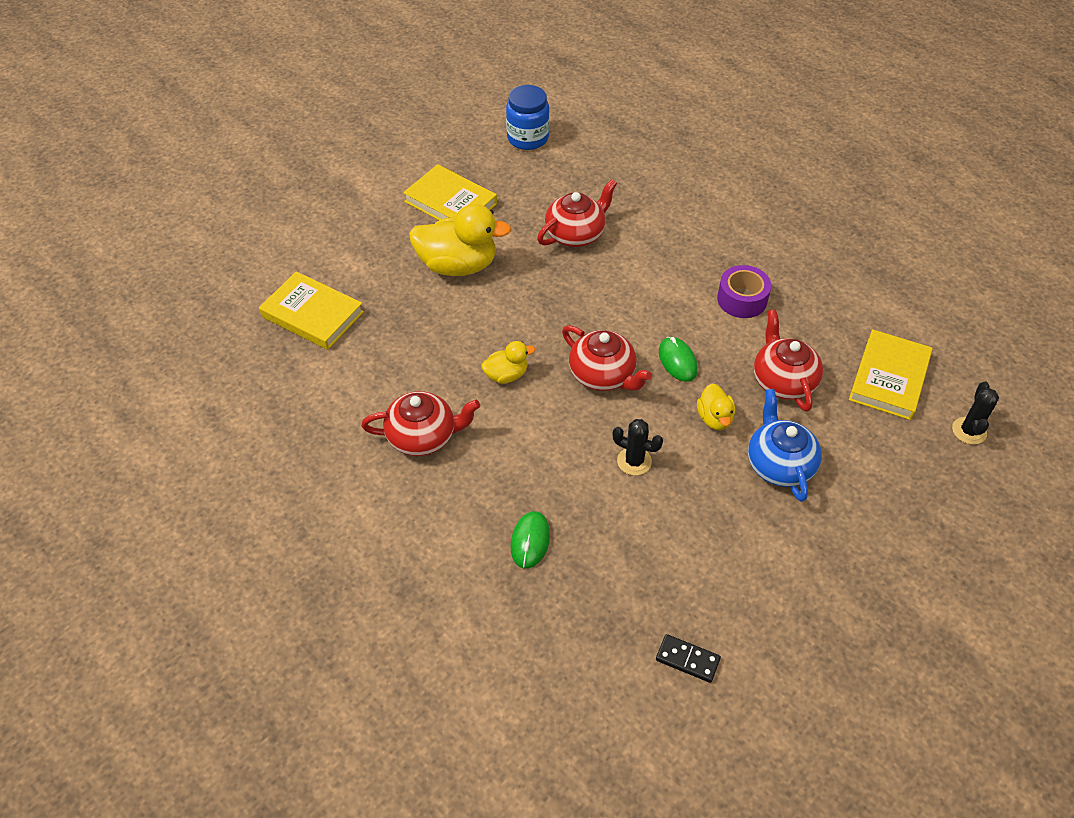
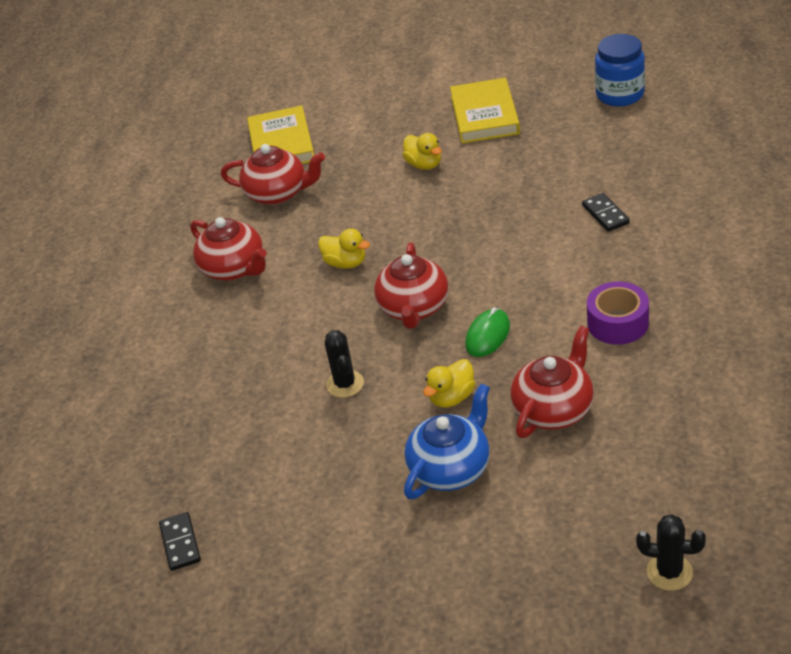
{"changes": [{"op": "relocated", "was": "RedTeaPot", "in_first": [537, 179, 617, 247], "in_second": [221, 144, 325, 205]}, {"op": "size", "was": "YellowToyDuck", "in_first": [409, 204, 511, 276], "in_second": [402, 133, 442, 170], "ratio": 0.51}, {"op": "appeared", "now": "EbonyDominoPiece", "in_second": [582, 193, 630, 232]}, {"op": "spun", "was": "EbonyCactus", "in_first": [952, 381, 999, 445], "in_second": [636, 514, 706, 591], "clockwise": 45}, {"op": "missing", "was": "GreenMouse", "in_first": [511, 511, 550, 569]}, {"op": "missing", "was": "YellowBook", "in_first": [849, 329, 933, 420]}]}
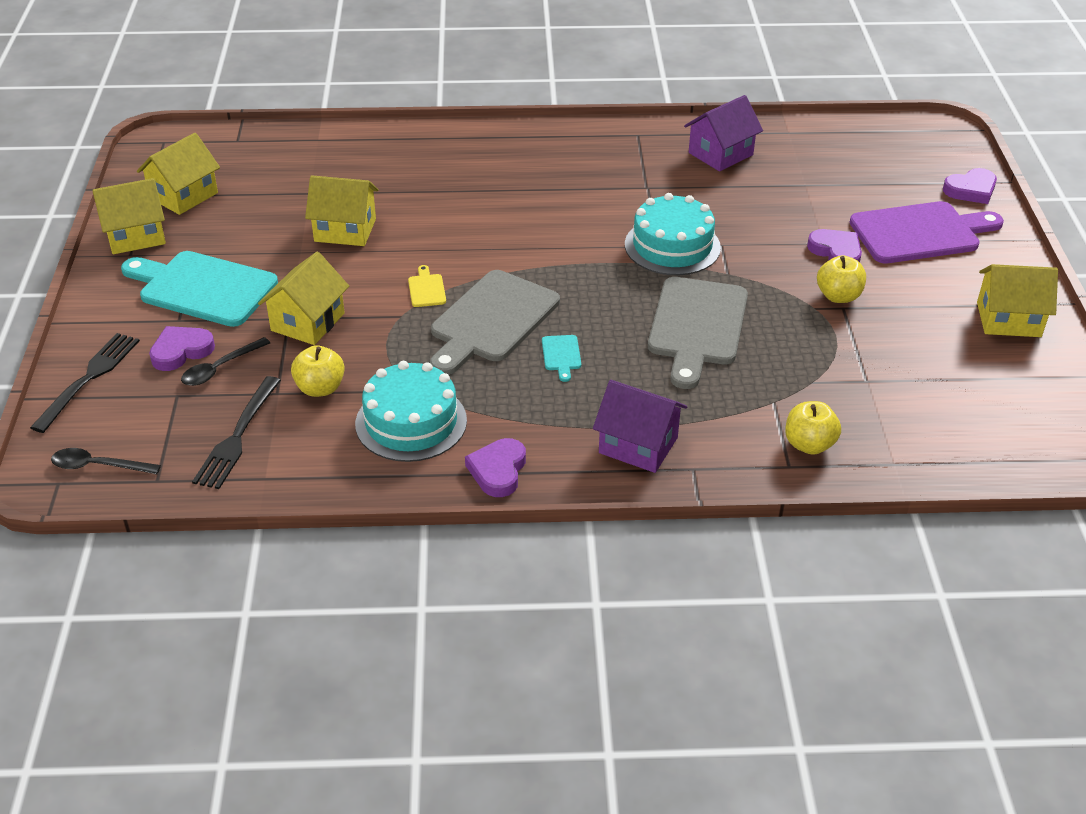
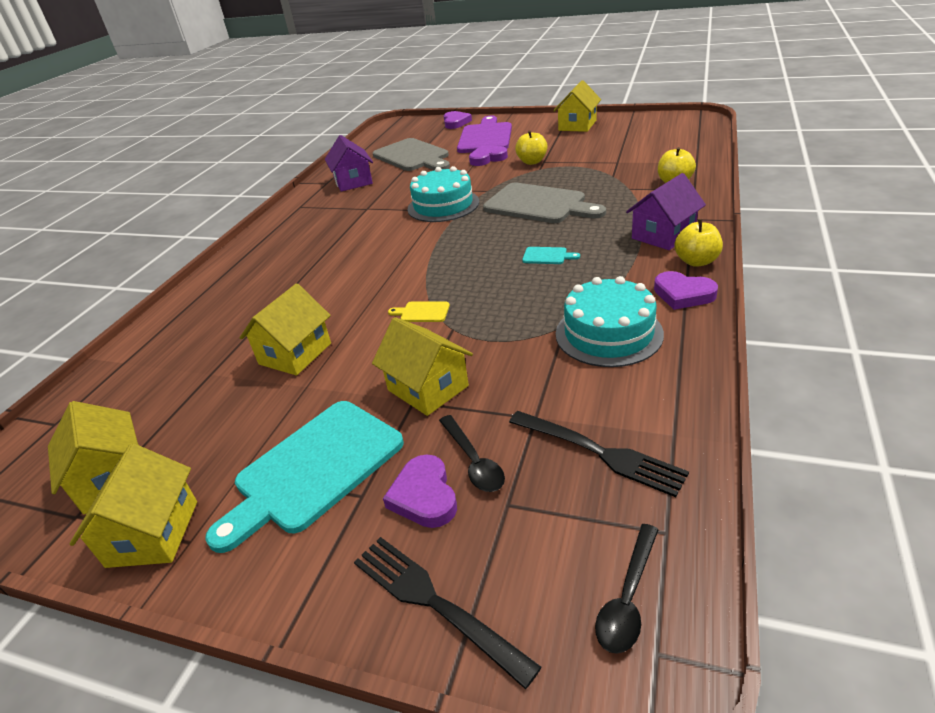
{"changes": [{"op": "relocated", "was": "AshGreyCuttingBoard", "in_first": [430, 270, 560, 375], "in_second": [373, 138, 450, 171]}, {"op": "relocated", "was": "YellowAppleFruit", "in_first": [291, 345, 345, 397], "in_second": [674, 219, 723, 267]}]}
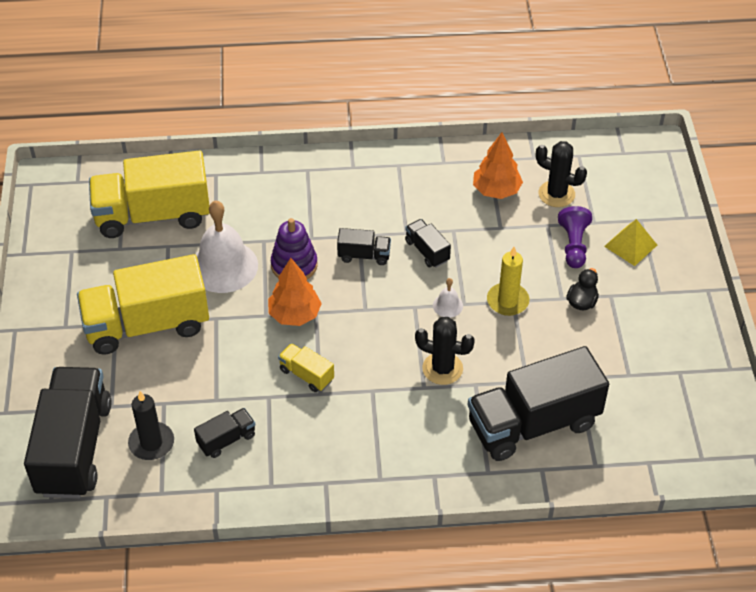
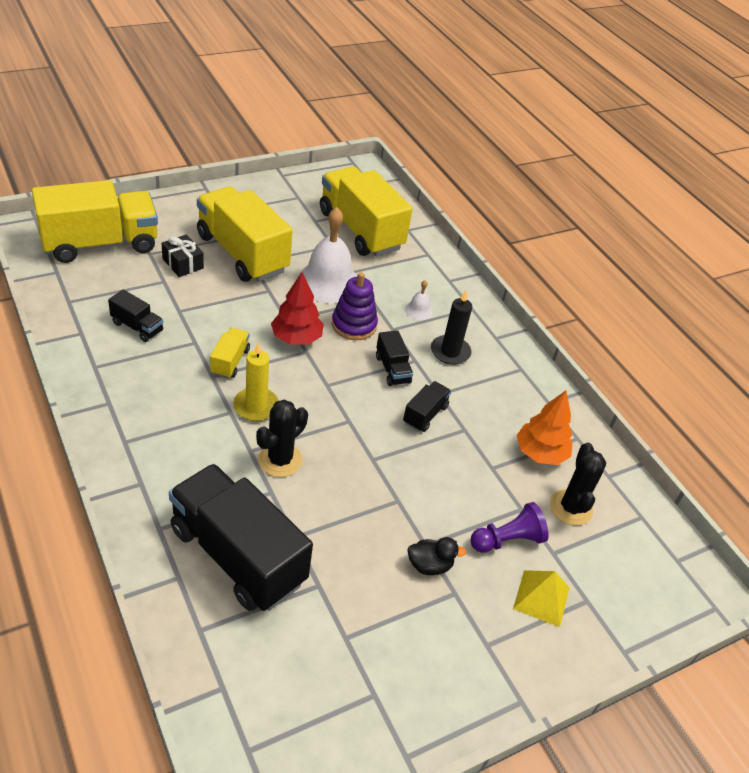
{"changes": [{"op": "colour", "was": "EbonyLorry", "now": "YellowLorry", "in_first": [24, 367, 111, 498], "in_second": [32, 180, 158, 263]}, {"op": "appeared", "now": "EbonyWrappedGift", "in_second": [161, 234, 204, 277]}, {"op": "relocated", "was": "YellowCandle", "in_first": [487, 247, 530, 316], "in_second": [233, 342, 279, 421]}, {"op": "spun", "was": "EbonyCactus", "in_first": [415, 317, 475, 385], "in_second": [256, 400, 308, 477], "clockwise": 45}, {"op": "colour", "was": "OrangeTree", "now": "RedTree", "in_first": [268, 258, 322, 326], "in_second": [271, 272, 324, 345]}, {"op": "relocated", "was": "WhiteSchoolBell", "in_first": [433, 278, 463, 318], "in_second": [405, 280, 433, 320]}, {"op": "relocated", "was": "EbonyCandle", "in_first": [128, 391, 174, 460], "in_second": [431, 290, 472, 365]}]}
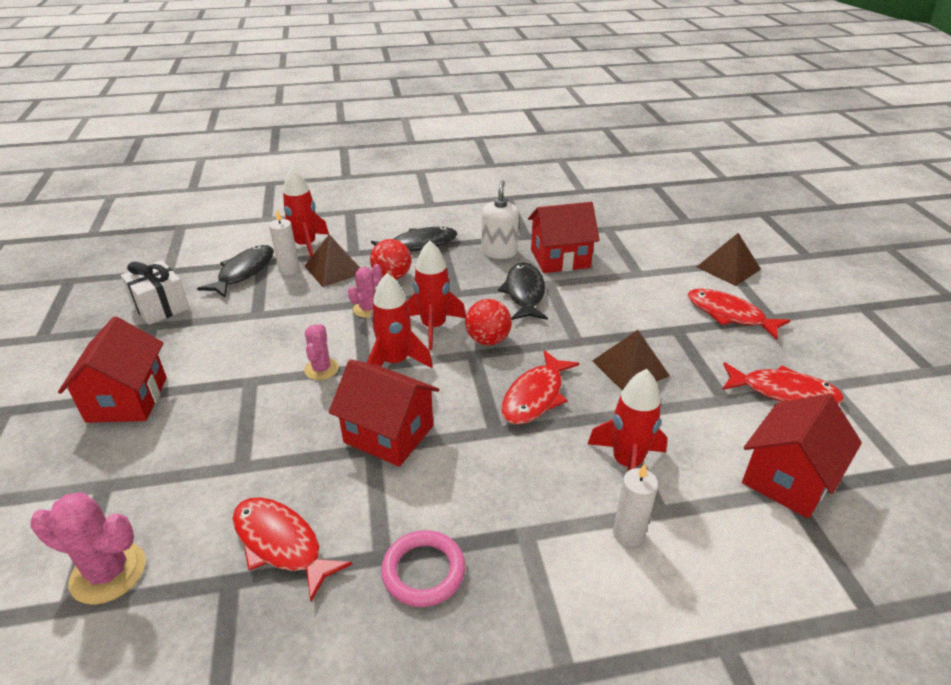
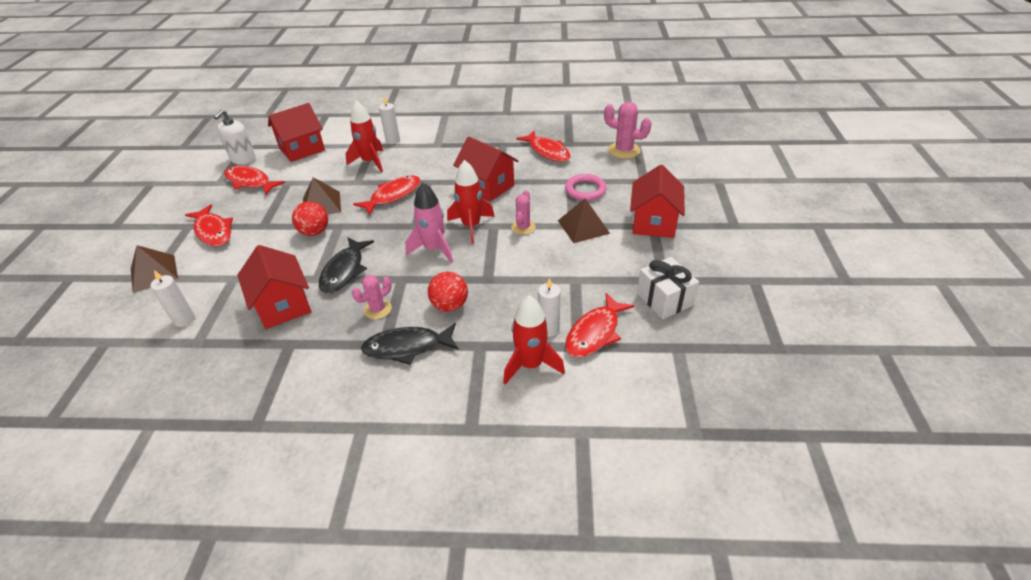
{"changes": [{"op": "appeared", "now": "WhiteCandle", "in_second": [150, 270, 195, 327]}, {"op": "relocated", "was": "WhiteSoapPump", "in_first": [482, 180, 519, 259], "in_second": [214, 110, 256, 164]}, {"op": "spun", "was": "RedHouse", "in_first": [528, 202, 600, 273], "in_second": [237, 245, 311, 329], "clockwise": 60}, {"op": "relocated", "was": "RedBall", "in_first": [465, 299, 512, 345], "in_second": [292, 201, 328, 236]}, {"op": "relocated", "was": "RosePinkCactus", "in_first": [348, 264, 382, 318], "in_second": [352, 275, 392, 319]}, {"op": "colour", "was": "RedSpaceship", "now": "RosePinkSpaceship", "in_first": [407, 240, 466, 350], "in_second": [405, 183, 453, 263]}, {"op": "relocated", "was": "RussetSolidPyramid", "in_first": [305, 234, 360, 287], "in_second": [558, 198, 610, 243]}, {"op": "relocated", "was": "RosePinkRing", "in_first": [381, 530, 466, 607], "in_second": [565, 174, 607, 201]}, {"op": "colour", "was": "EbonyFish", "now": "RedFish", "in_first": [197, 245, 274, 298], "in_second": [565, 293, 634, 358]}]}
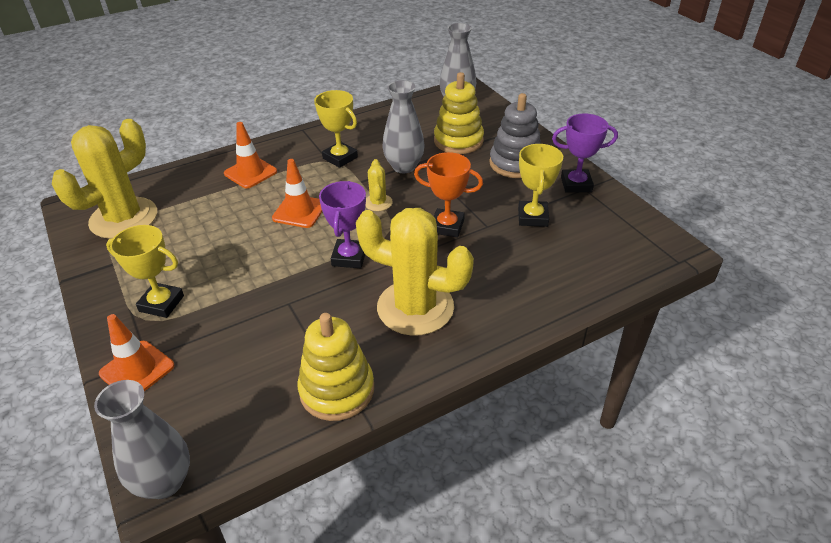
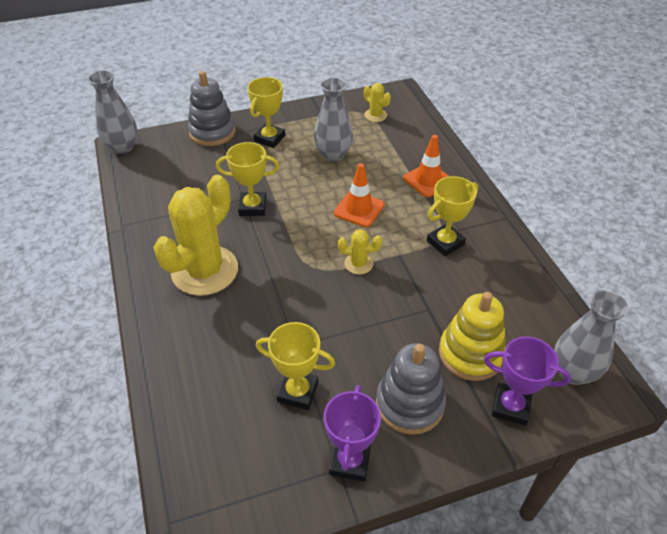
{"changes": [{"op": "exchanged", "was": "OrangeRoadCone", "now": "AshGreyRingStacker", "in_first": [99, 314, 174, 391], "in_second": [188, 71, 236, 146]}, {"op": "appeared", "now": "YellowPrizeCup", "in_second": [216, 142, 279, 216]}, {"op": "relocated", "was": "AshGreyFlowerVase", "in_first": [382, 80, 425, 173], "in_second": [314, 77, 353, 162]}, {"op": "size", "was": "YellowCactus", "in_first": [52, 119, 157, 239], "in_second": [364, 83, 391, 122], "ratio": 0.44}, {"op": "relocated", "was": "RoyalPurplePrizeCup", "in_first": [319, 181, 366, 268], "in_second": [484, 337, 571, 426]}, {"op": "missing", "was": "YellowRingStacker", "in_first": [297, 313, 374, 421]}, {"op": "missing", "was": "OrangePrizeCup", "in_first": [414, 152, 483, 237]}]}
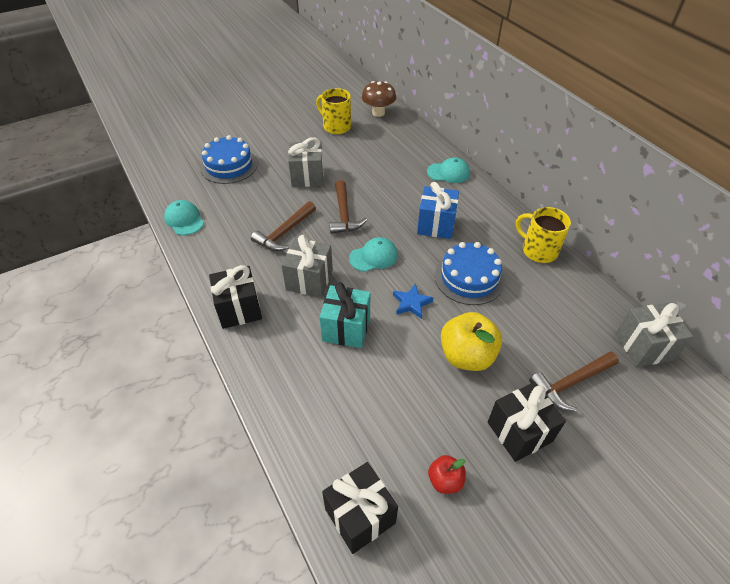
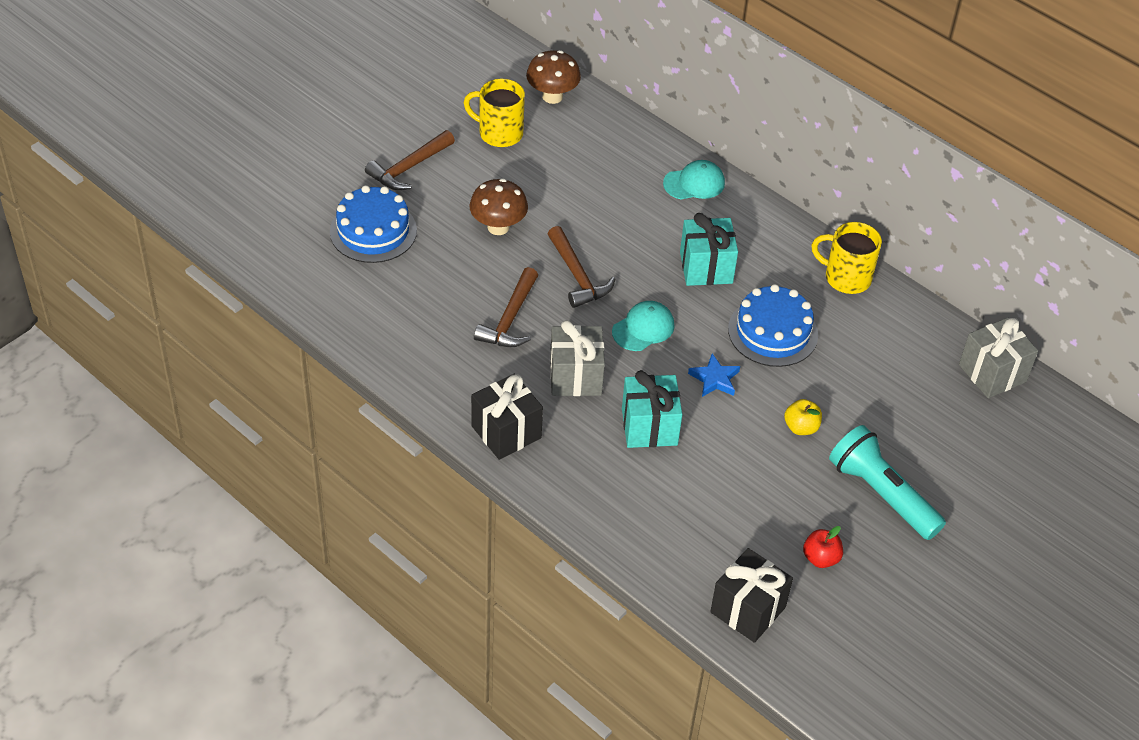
{"changes": [{"op": "relocated", "was": "RussetHammer", "in_first": [529, 351, 619, 411], "in_second": [365, 130, 455, 190]}, {"op": "exchanged", "was": "AshGreyWrappedGift", "now": "RussetFungus", "in_first": [288, 137, 324, 187], "in_second": [469, 178, 528, 235]}, {"op": "colour", "was": "CobaltWrappedGift", "now": "TurquoiseWrappedGift", "in_first": [417, 182, 459, 239], "in_second": [680, 213, 738, 286]}, {"op": "size", "was": "YellowAppleFruit", "in_first": [441, 312, 502, 371], "in_second": [784, 399, 822, 435], "ratio": 0.53}, {"op": "exchanged", "was": "EbonyWrappedGift", "now": "TurquoiseFlashlight", "in_first": [488, 382, 566, 462], "in_second": [829, 425, 946, 540]}, {"op": "missing", "was": "TurquoiseBaseballCap", "in_first": [164, 200, 204, 235]}]}
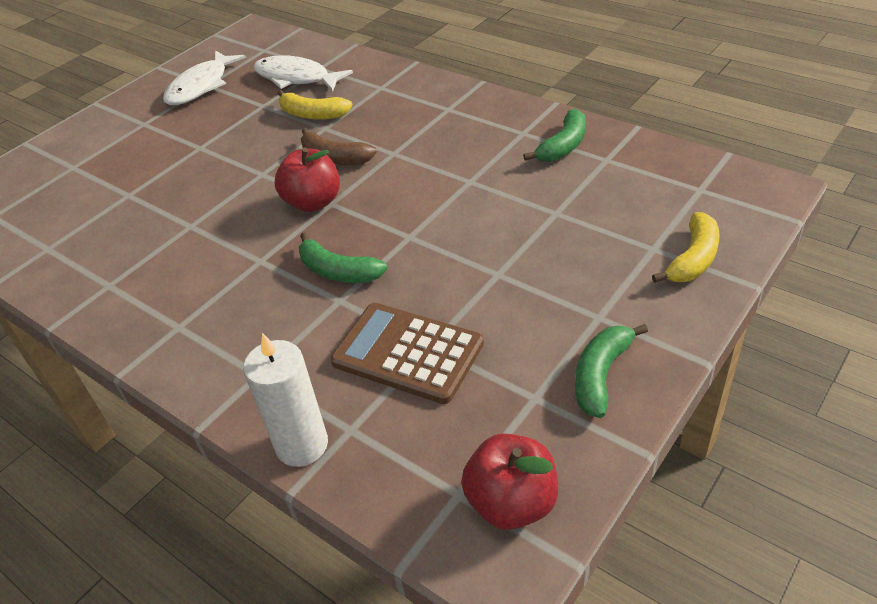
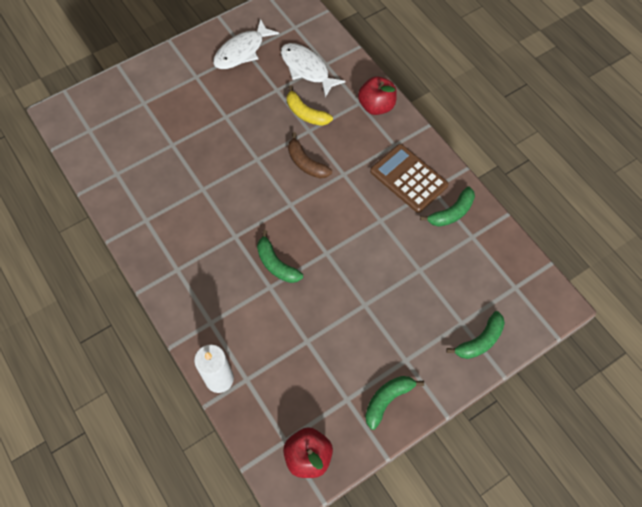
{"changes": [{"op": "relocated", "was": "RedAppleFruit", "in_first": [275, 148, 340, 212], "in_second": [358, 76, 397, 115]}, {"op": "relocated", "was": "RussetAddingMachine", "in_first": [331, 303, 484, 404], "in_second": [370, 144, 449, 213]}, {"op": "colour", "was": "YellowToyBanana", "now": "GreenToyBanana", "in_first": [652, 212, 720, 283], "in_second": [447, 311, 505, 359]}]}
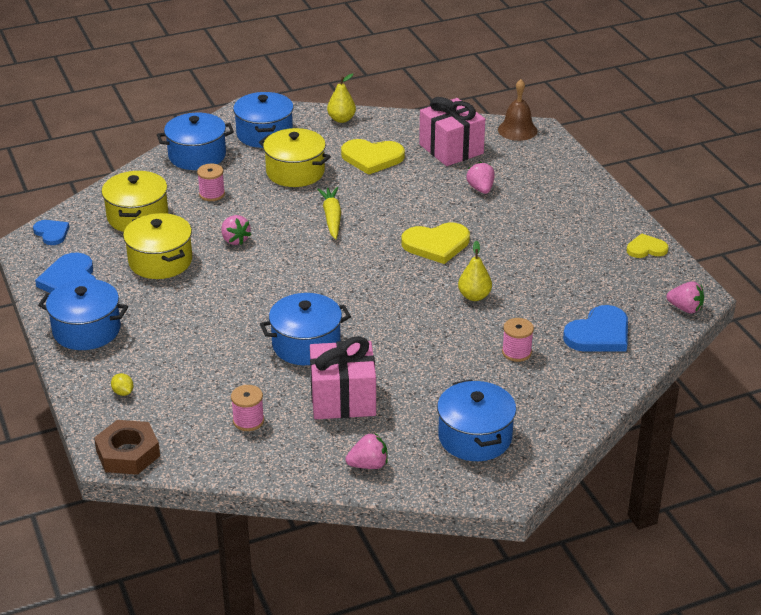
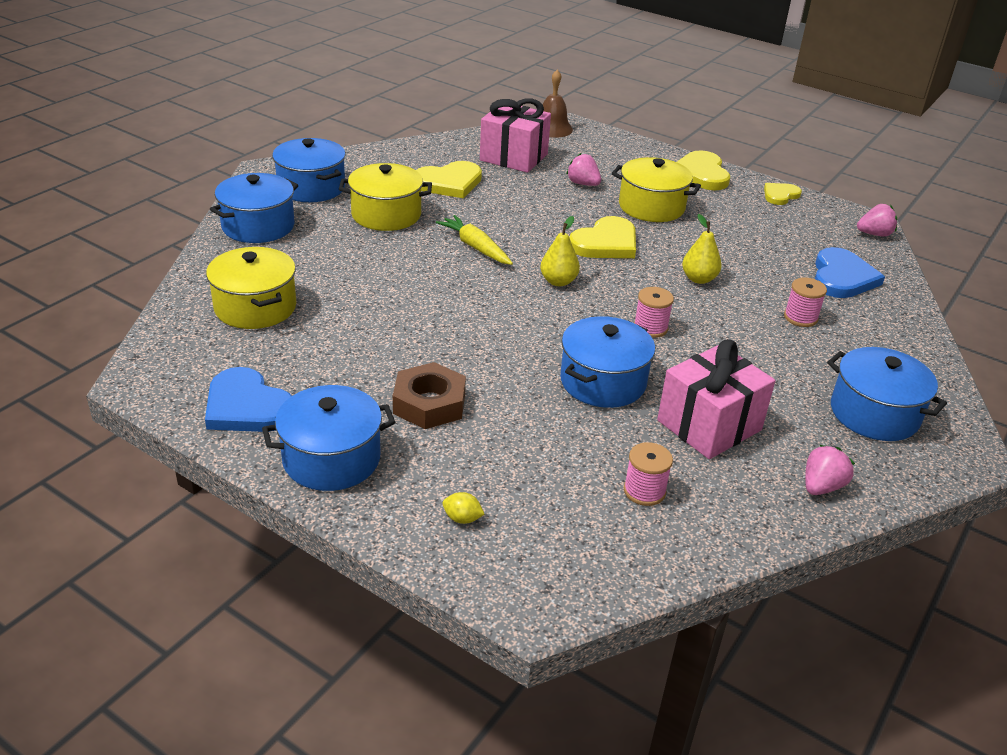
{"changes": [{"op": "relocated", "was": "RussetHexagonNut", "in_first": [94, 420, 160, 475], "in_second": [393, 362, 466, 429]}, {"op": "relocated", "was": "YellowPear", "in_first": [327, 74, 356, 123], "in_second": [540, 216, 580, 286]}, {"op": "relocated", "was": "YellowPot", "in_first": [123, 213, 192, 279], "in_second": [612, 157, 701, 222]}, {"op": "relocated", "was": "RosePinkBobbin", "in_first": [197, 164, 225, 201], "in_second": [634, 287, 674, 338]}, {"op": "appeared", "now": "YellowHeartShape", "in_second": [677, 150, 730, 190]}, {"op": "missing", "was": "CobaltHeartShape", "in_first": [33, 220, 69, 245]}, {"op": "missing", "was": "RosePinkToyStrawberry", "in_first": [221, 215, 251, 245]}]}
